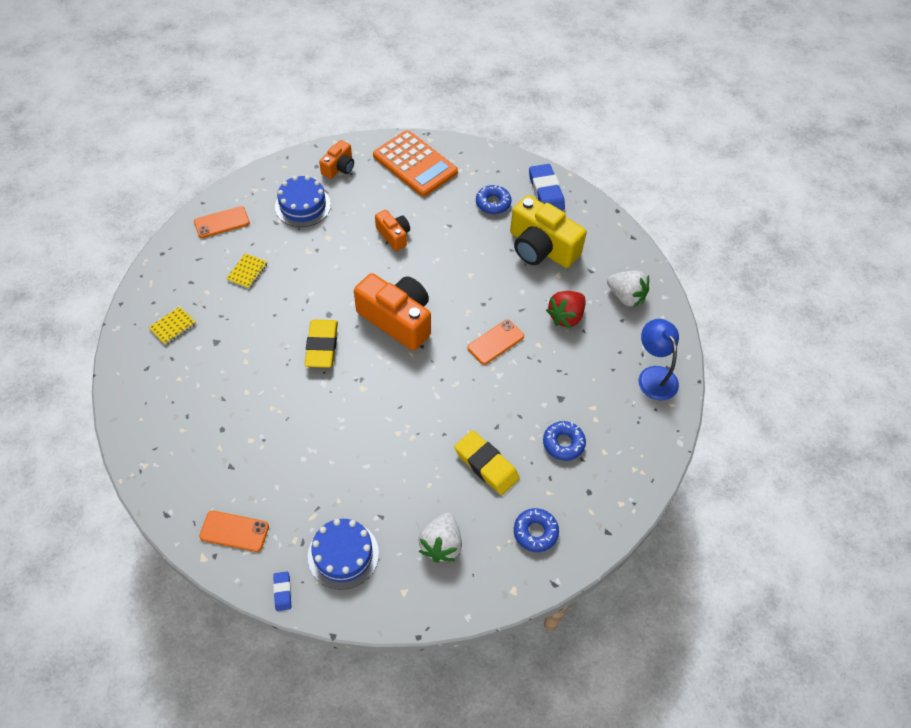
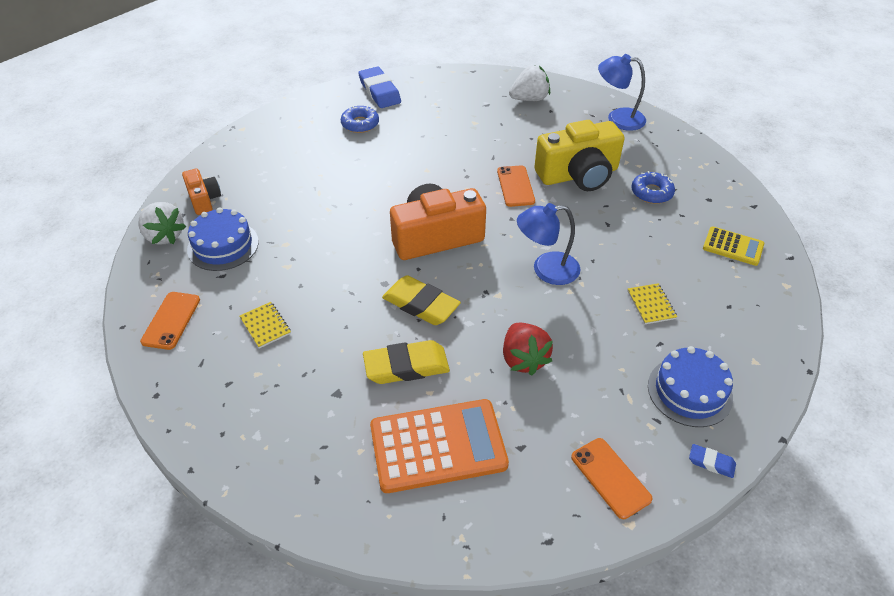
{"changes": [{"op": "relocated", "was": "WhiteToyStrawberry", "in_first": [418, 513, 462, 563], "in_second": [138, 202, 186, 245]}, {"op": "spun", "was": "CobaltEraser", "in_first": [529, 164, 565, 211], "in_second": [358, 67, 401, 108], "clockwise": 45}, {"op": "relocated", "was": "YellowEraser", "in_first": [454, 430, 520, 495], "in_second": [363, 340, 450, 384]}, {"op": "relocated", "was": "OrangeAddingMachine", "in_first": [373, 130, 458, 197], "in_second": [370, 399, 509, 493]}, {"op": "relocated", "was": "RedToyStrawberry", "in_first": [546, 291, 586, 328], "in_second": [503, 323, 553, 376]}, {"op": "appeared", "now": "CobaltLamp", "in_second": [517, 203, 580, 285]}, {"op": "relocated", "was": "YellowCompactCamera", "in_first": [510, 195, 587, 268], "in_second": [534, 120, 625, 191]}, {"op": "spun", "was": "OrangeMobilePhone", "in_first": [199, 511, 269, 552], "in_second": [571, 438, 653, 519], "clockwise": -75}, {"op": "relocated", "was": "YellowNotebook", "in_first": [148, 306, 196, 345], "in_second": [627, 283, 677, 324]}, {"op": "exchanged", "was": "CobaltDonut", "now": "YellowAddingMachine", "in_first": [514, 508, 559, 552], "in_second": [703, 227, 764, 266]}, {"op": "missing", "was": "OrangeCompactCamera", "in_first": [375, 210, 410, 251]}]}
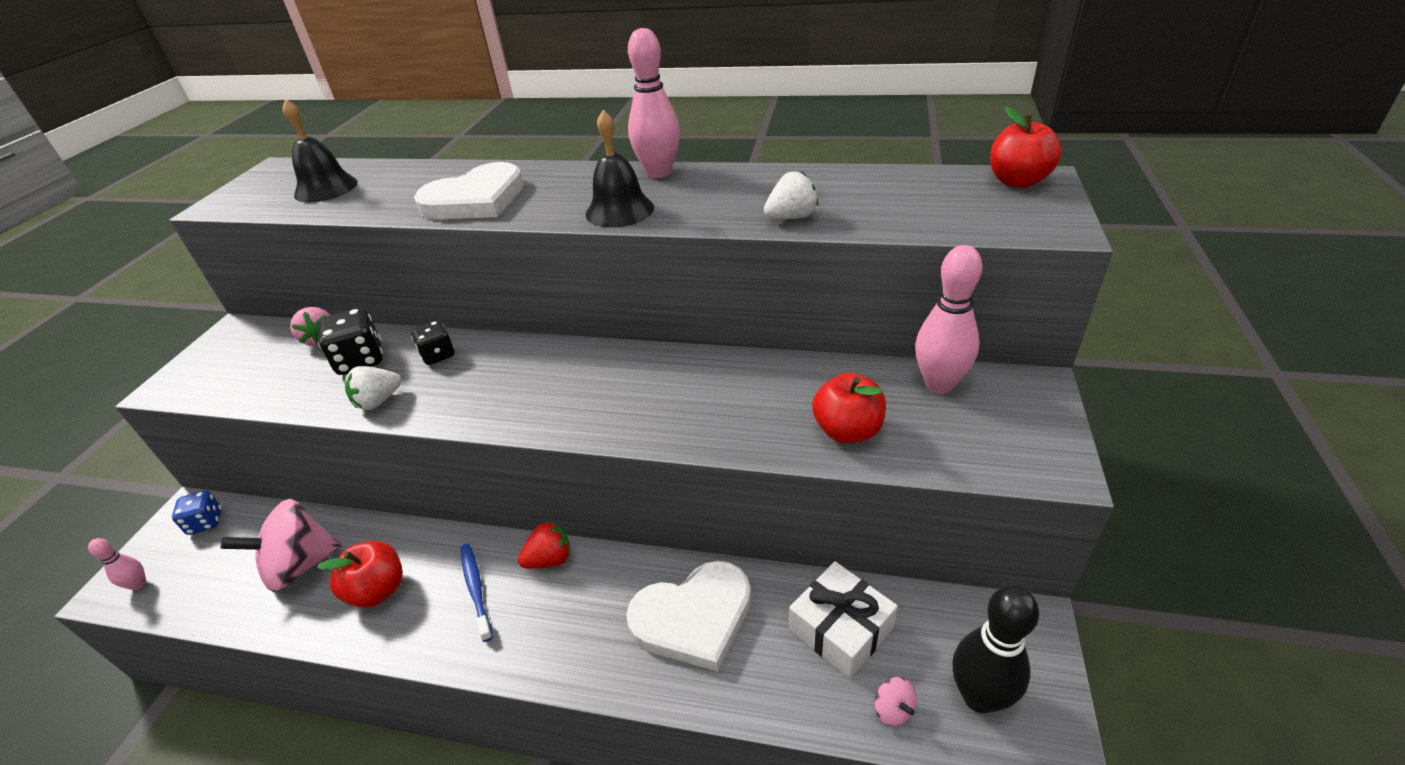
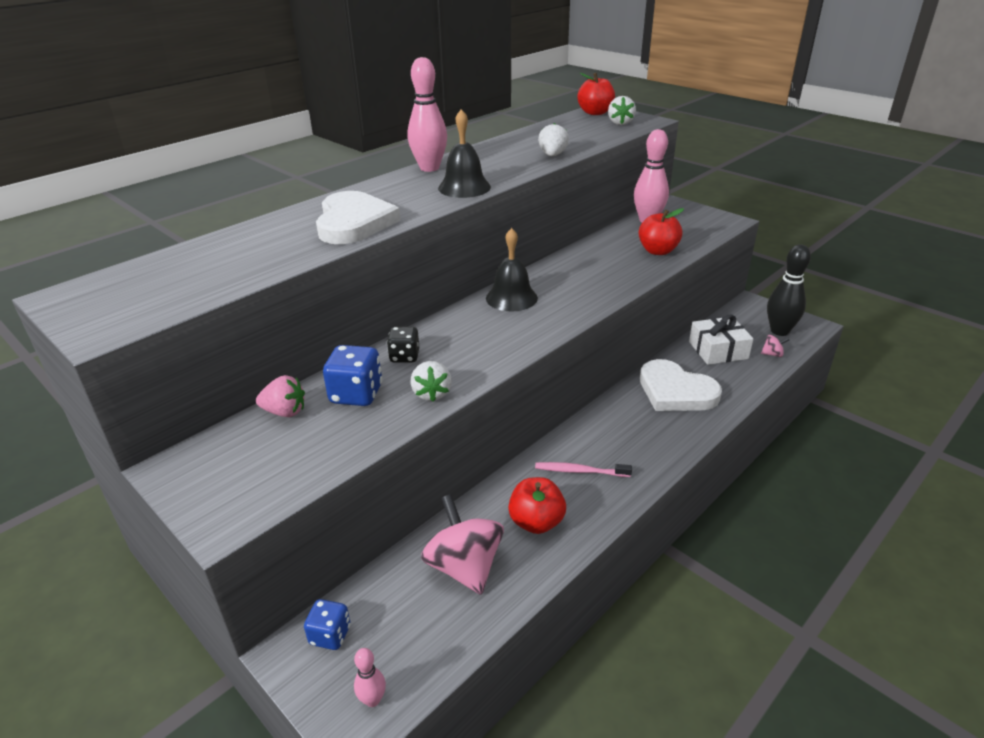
{"changes": [{"op": "colour", "was": "EbonyGameDie", "now": "CobaltGameDie", "in_first": [318, 308, 383, 375], "in_second": [323, 345, 383, 406]}, {"op": "spun", "was": "RosePinkSpinningTop", "in_first": [221, 498, 341, 592], "in_second": [421, 494, 504, 595], "clockwise": 150}, {"op": "relocated", "was": "EbonySchoolBell", "in_first": [282, 99, 358, 203], "in_second": [486, 228, 538, 311]}, {"op": "colour", "was": "CobaltToothBrush", "now": "RosePinkToothBrush", "in_first": [461, 544, 493, 642], "in_second": [535, 462, 632, 477]}, {"op": "appeared", "now": "WhiteToyStrawberry", "in_second": [608, 96, 636, 125]}, {"op": "spun", "was": "WhiteHeartShape", "in_first": [626, 561, 751, 672], "in_second": [640, 359, 722, 411], "clockwise": 120}, {"op": "missing", "was": "RedToyStrawberry", "in_first": [518, 521, 570, 569]}]}
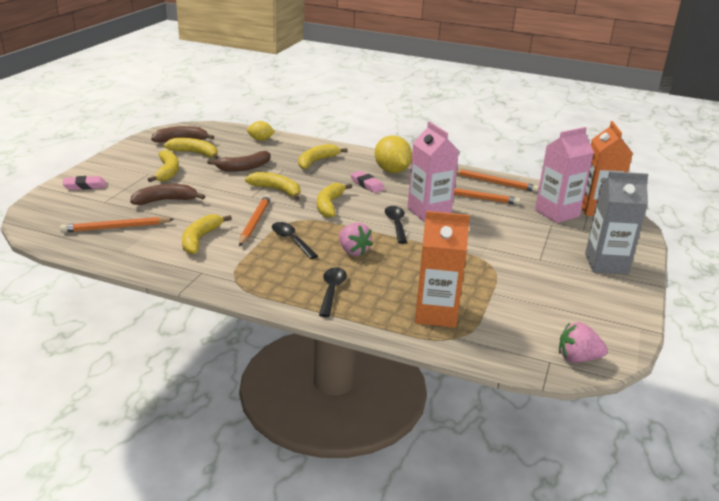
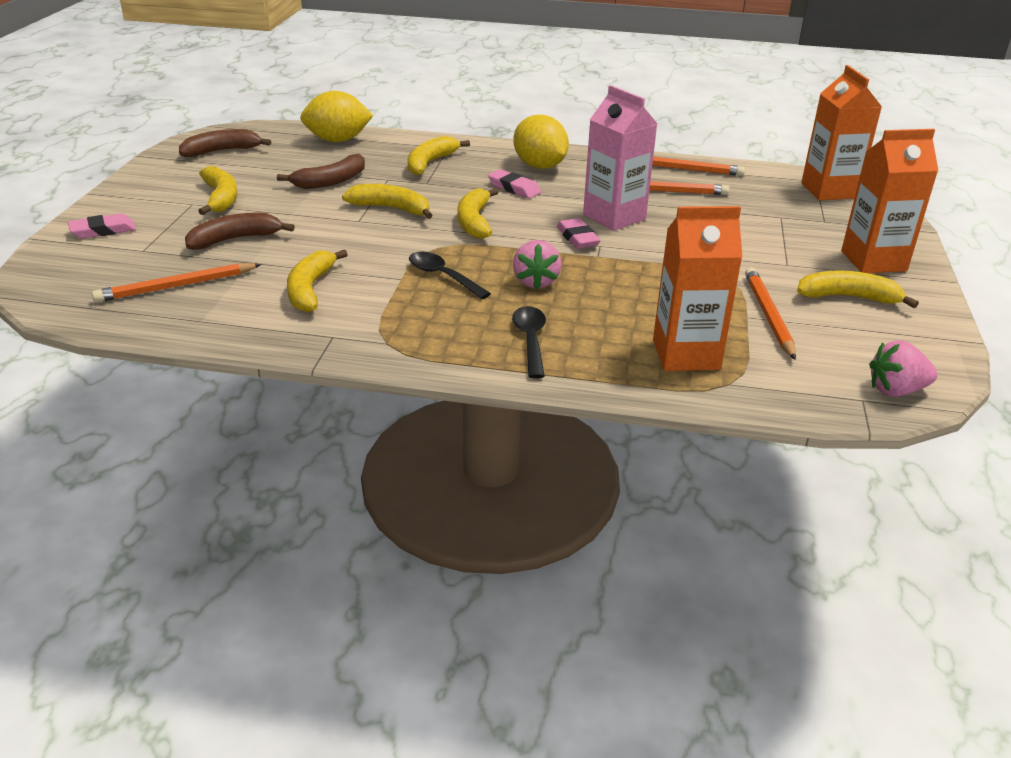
{"changes": [{"op": "size", "was": "YellowToyLemon", "in_first": [247, 121, 275, 141], "in_second": [300, 91, 373, 142], "ratio": 1.74}, {"op": "spun", "was": "RosePinkToyStrawberry", "in_first": [339, 222, 373, 256], "in_second": [513, 240, 561, 289], "clockwise": 45}, {"op": "exchanged", "was": "EbonyTablespoon", "now": "RosePinkEraser", "in_first": [385, 206, 407, 244], "in_second": [557, 218, 601, 249]}, {"op": "relocated", "was": "OrangeLeadPencil", "in_first": [239, 195, 271, 246], "in_second": [745, 267, 796, 360]}, {"op": "relocated", "was": "YellowToyBanana", "in_first": [164, 138, 219, 159], "in_second": [797, 270, 919, 308]}, {"op": "colour", "was": "AshGreyJuiceCarton", "now": "OrangeJuiceCarton", "in_first": [585, 171, 649, 274], "in_second": [841, 129, 939, 273]}, {"op": "missing", "was": "RosePinkJuiceCarton", "in_first": [535, 127, 594, 223]}]}
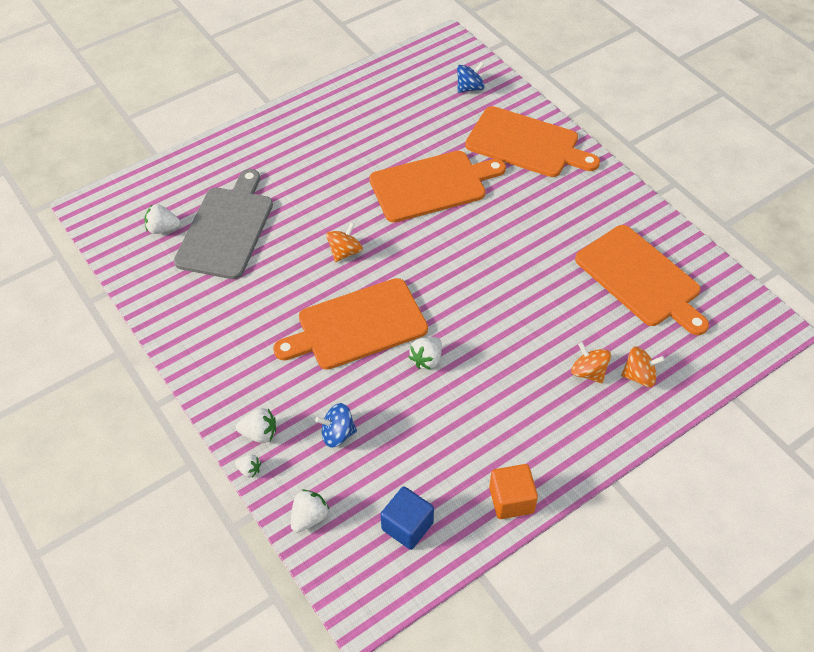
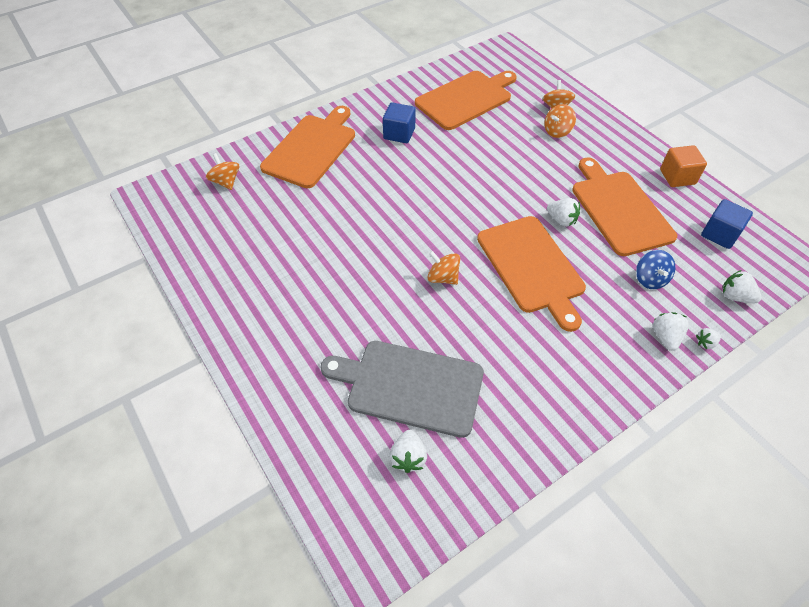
{"changes": [{"op": "colour", "was": "CobaltSpinningTop", "now": "OrangeSpinningTop", "in_first": [457, 62, 484, 93], "in_second": [206, 153, 239, 190]}, {"op": "appeared", "now": "CobaltSolidCube", "in_second": [383, 102, 416, 143]}, {"op": "relocated", "was": "OrangeCuttingBoard", "in_first": [369, 151, 506, 223], "in_second": [572, 157, 677, 256]}, {"op": "spun", "was": "WhiteToyStrawberry", "in_first": [235, 455, 261, 478], "in_second": [696, 328, 721, 349], "clockwise": -135}]}
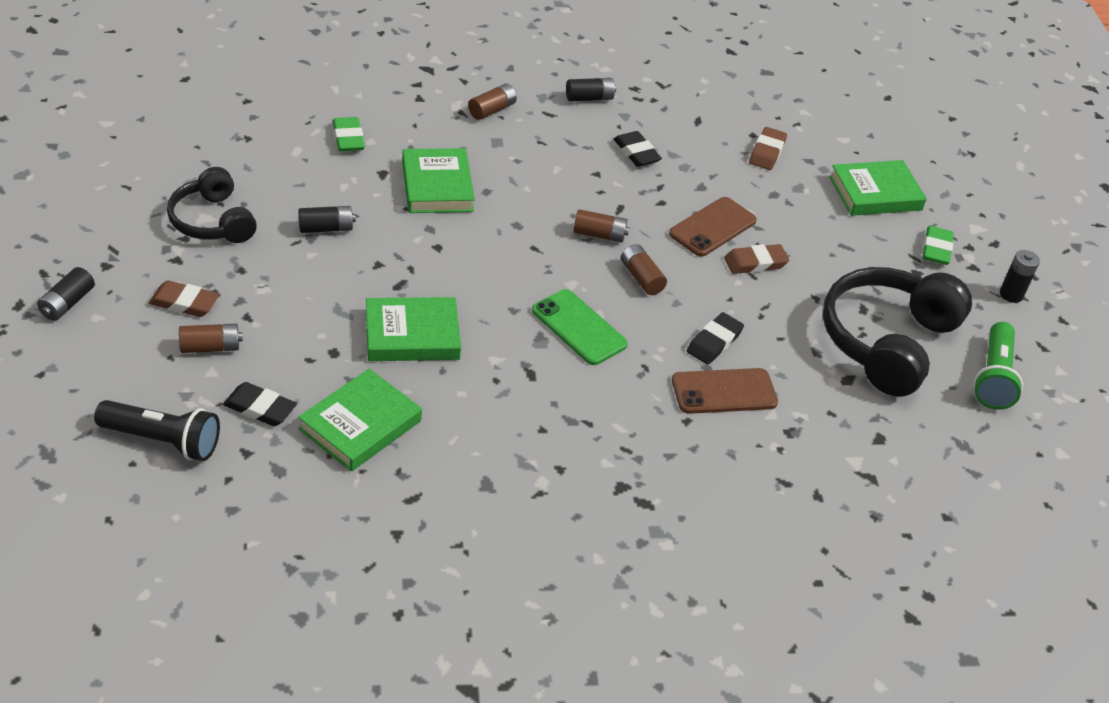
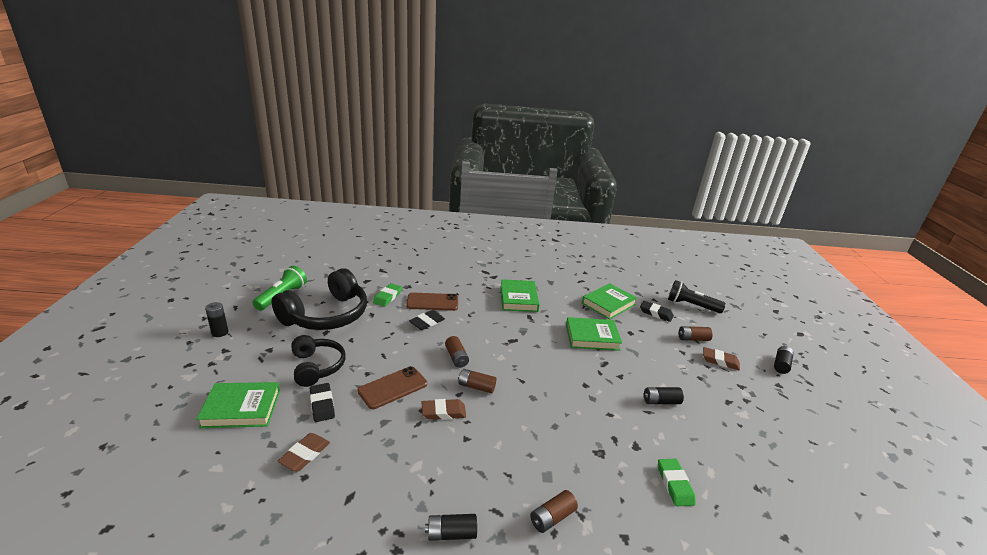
{"changes": [{"op": "relocated", "was": "EbonyHeadphones", "in_first": [167, 167, 257, 243], "in_second": [291, 335, 346, 387]}, {"op": "relocated", "was": "EbonyEraser", "in_first": [614, 131, 662, 167], "in_second": [310, 383, 335, 422]}, {"op": "relocated", "was": "GreenEraser", "in_first": [923, 226, 954, 265], "in_second": [373, 283, 402, 307]}, {"op": "relocated", "was": "RussetEraser", "in_first": [724, 244, 789, 274], "in_second": [422, 399, 466, 420]}, {"op": "relocated", "was": "GreenBook", "in_first": [402, 148, 475, 213], "in_second": [500, 279, 540, 312]}, {"op": "missing", "was": "GreenMobilePhone", "in_first": [532, 289, 628, 365]}]}
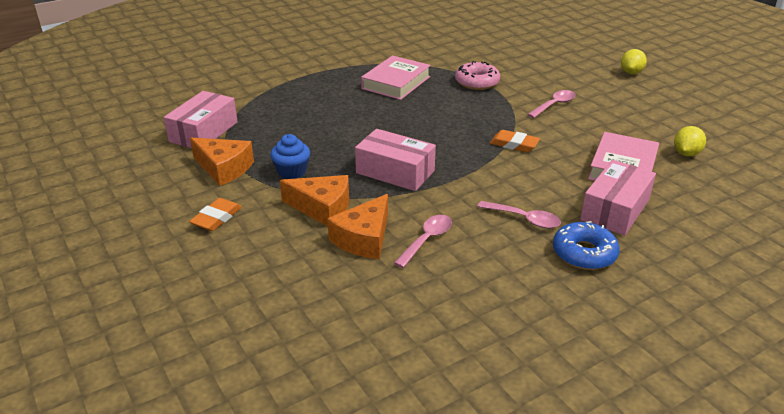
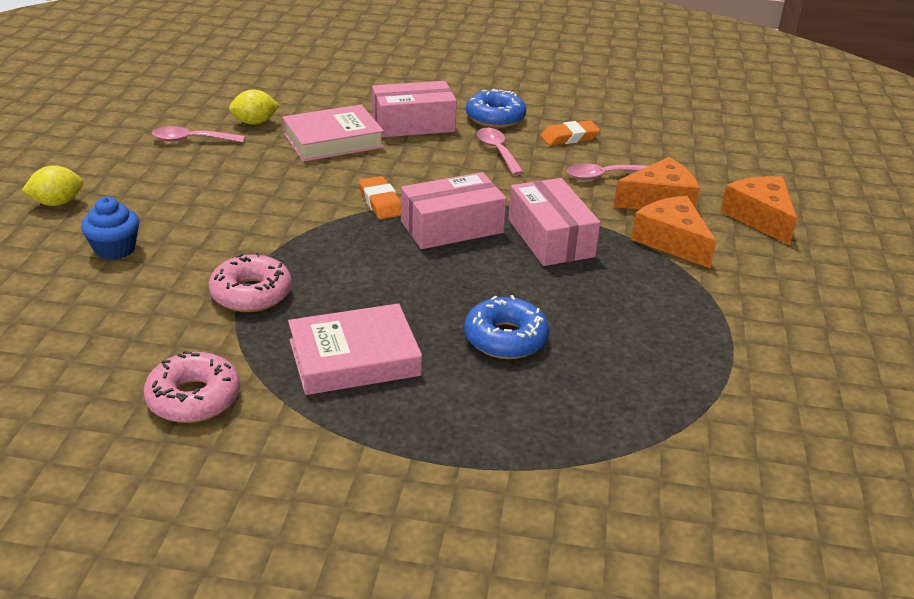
{"changes": [{"op": "relocated", "was": "CobaltMuffin", "in_first": [270, 134, 310, 179], "in_second": [81, 197, 139, 260]}, {"op": "appeared", "now": "RosePinkDonut", "in_second": [144, 351, 240, 423]}, {"op": "relocated", "was": "RosePinkTablespoon", "in_first": [527, 90, 576, 118], "in_second": [152, 126, 245, 142]}, {"op": "relocated", "was": "RosePinkBox", "in_first": [164, 91, 238, 148], "in_second": [401, 172, 506, 249]}, {"op": "appeared", "now": "CobaltDonut", "in_second": [464, 295, 549, 359]}, {"op": "relocated", "was": "OrangeEraser", "in_first": [189, 198, 242, 231], "in_second": [540, 120, 600, 146]}, {"op": "relocated", "was": "OrangePieceOfCheese", "in_first": [190, 138, 254, 186], "in_second": [720, 176, 797, 245]}]}
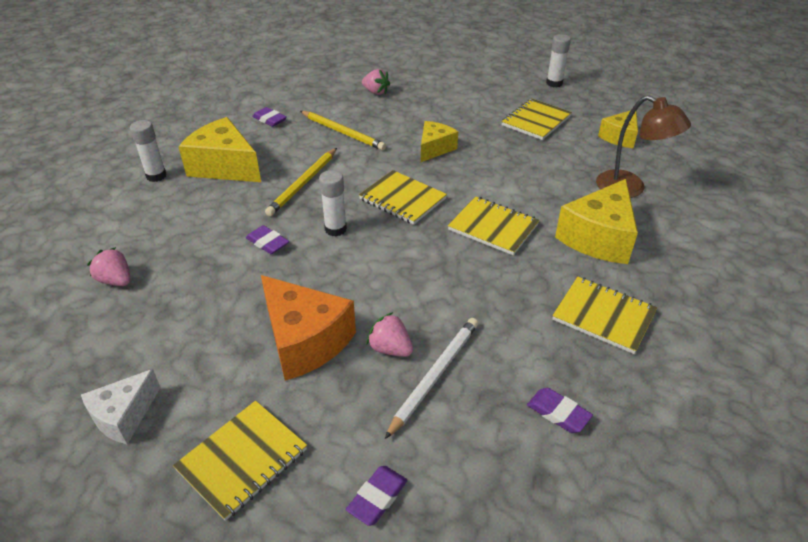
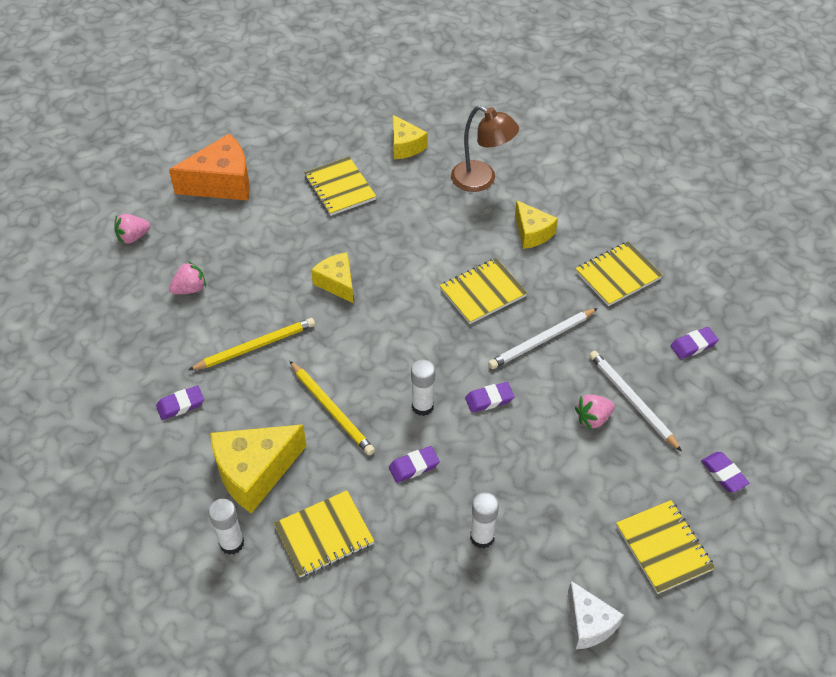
{"changes": [{"op": "relocated", "was": "RosePinkToyStrawberry", "in_first": [87, 247, 130, 286], "in_second": [114, 214, 150, 244]}, {"op": "relocated", "was": "OrangePieceOfCheese", "in_first": [261, 275, 356, 381], "in_second": [169, 133, 250, 201]}, {"op": "relocated", "was": "YellowNotebook", "in_first": [359, 170, 447, 225], "in_second": [274, 490, 374, 577]}, {"op": "spun", "was": "RussetLamp", "in_first": [596, 95, 691, 198], "in_second": [451, 106, 519, 192], "clockwise": 60}, {"op": "appeared", "now": "RoyalPurpleEraser", "in_second": [465, 382, 514, 413]}, {"op": "relocated", "was": "WhiteGlue", "in_first": [546, 34, 571, 87], "in_second": [470, 492, 499, 548]}, {"op": "appeared", "now": "WhiteLeadPencil", "in_second": [488, 308, 598, 369]}, {"op": "size", "was": "YellowPieceOfCheese", "in_first": [555, 179, 638, 264], "in_second": [515, 200, 558, 249], "ratio": 0.61}]}
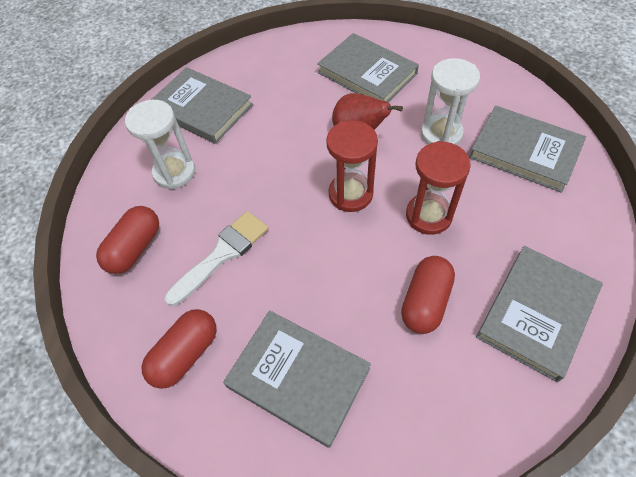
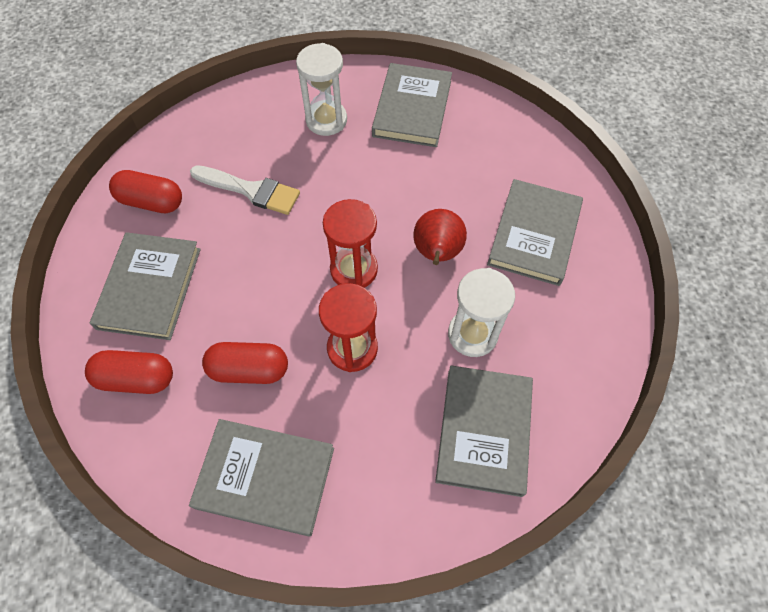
{"changes": [{"op": "relocated", "was": "RedPill", "in_first": [96, 206, 159, 274], "in_second": [85, 350, 173, 394]}]}
